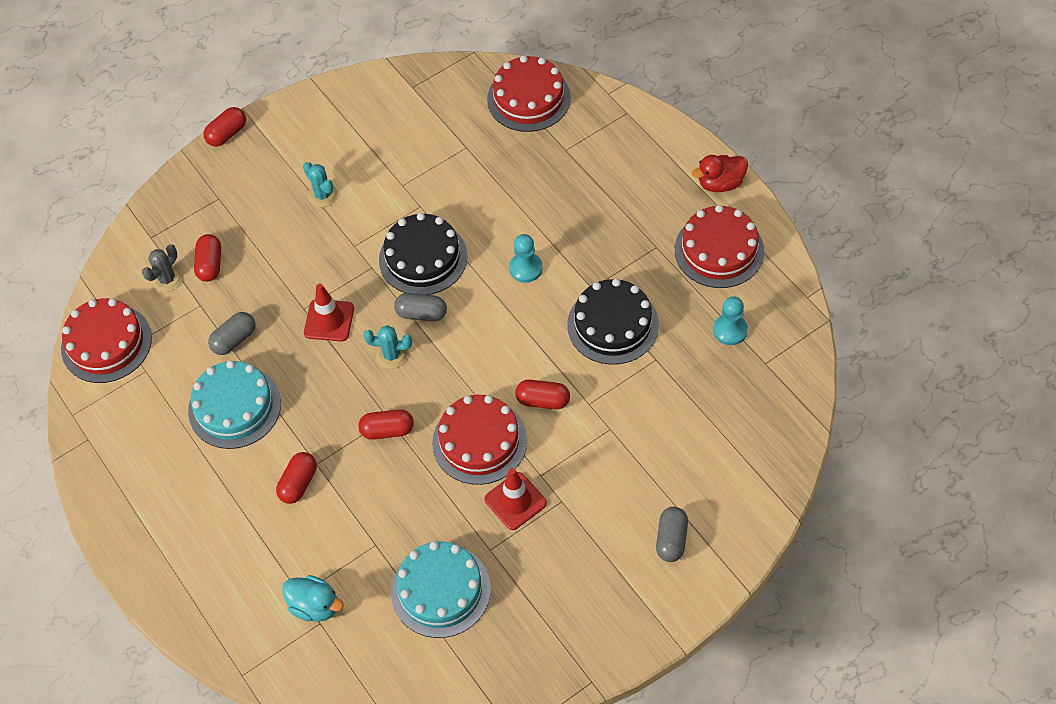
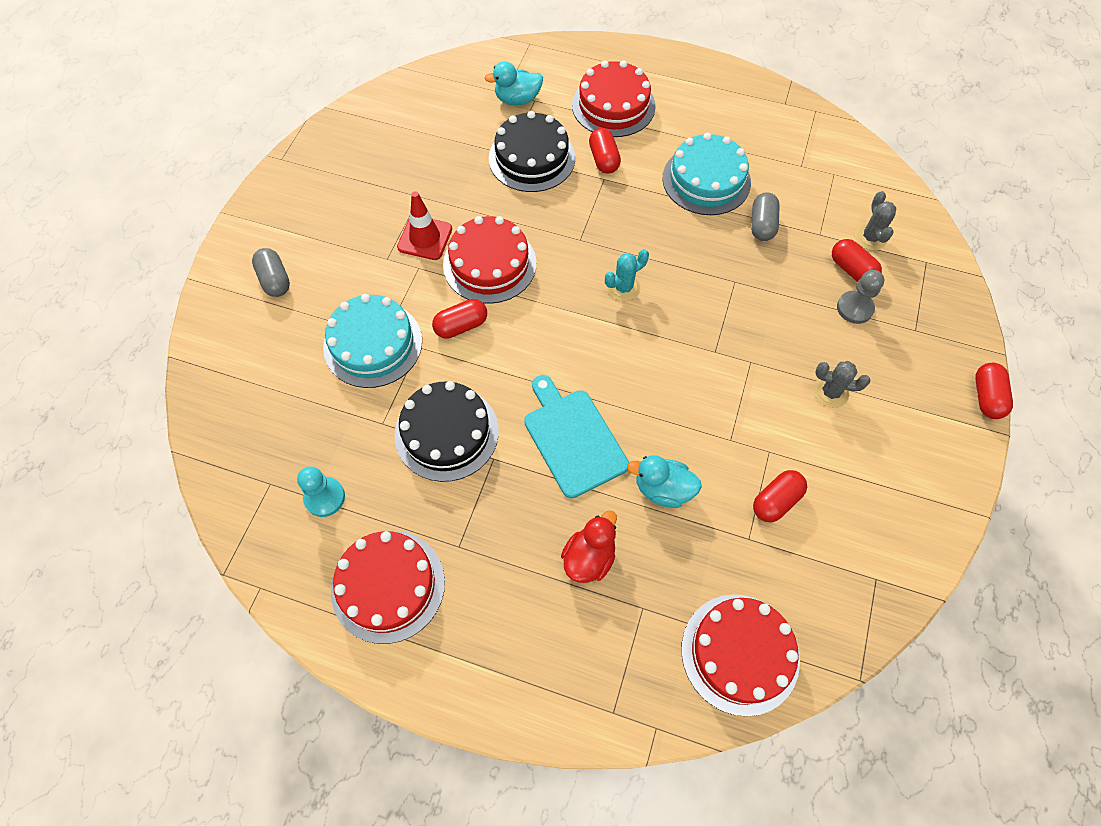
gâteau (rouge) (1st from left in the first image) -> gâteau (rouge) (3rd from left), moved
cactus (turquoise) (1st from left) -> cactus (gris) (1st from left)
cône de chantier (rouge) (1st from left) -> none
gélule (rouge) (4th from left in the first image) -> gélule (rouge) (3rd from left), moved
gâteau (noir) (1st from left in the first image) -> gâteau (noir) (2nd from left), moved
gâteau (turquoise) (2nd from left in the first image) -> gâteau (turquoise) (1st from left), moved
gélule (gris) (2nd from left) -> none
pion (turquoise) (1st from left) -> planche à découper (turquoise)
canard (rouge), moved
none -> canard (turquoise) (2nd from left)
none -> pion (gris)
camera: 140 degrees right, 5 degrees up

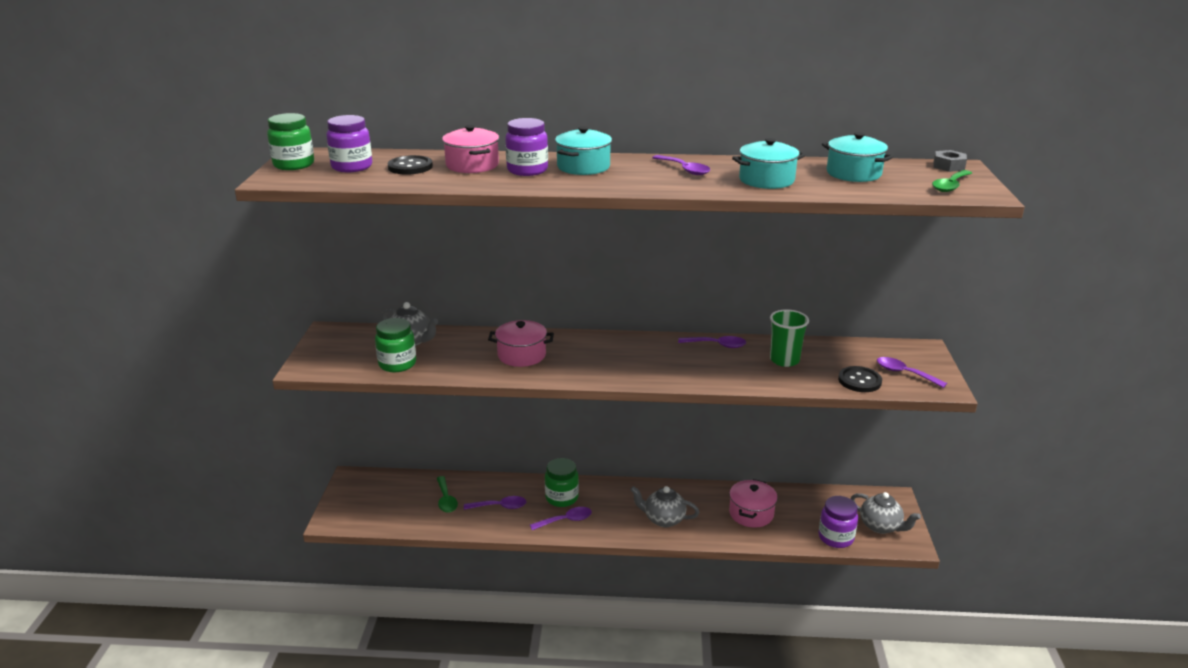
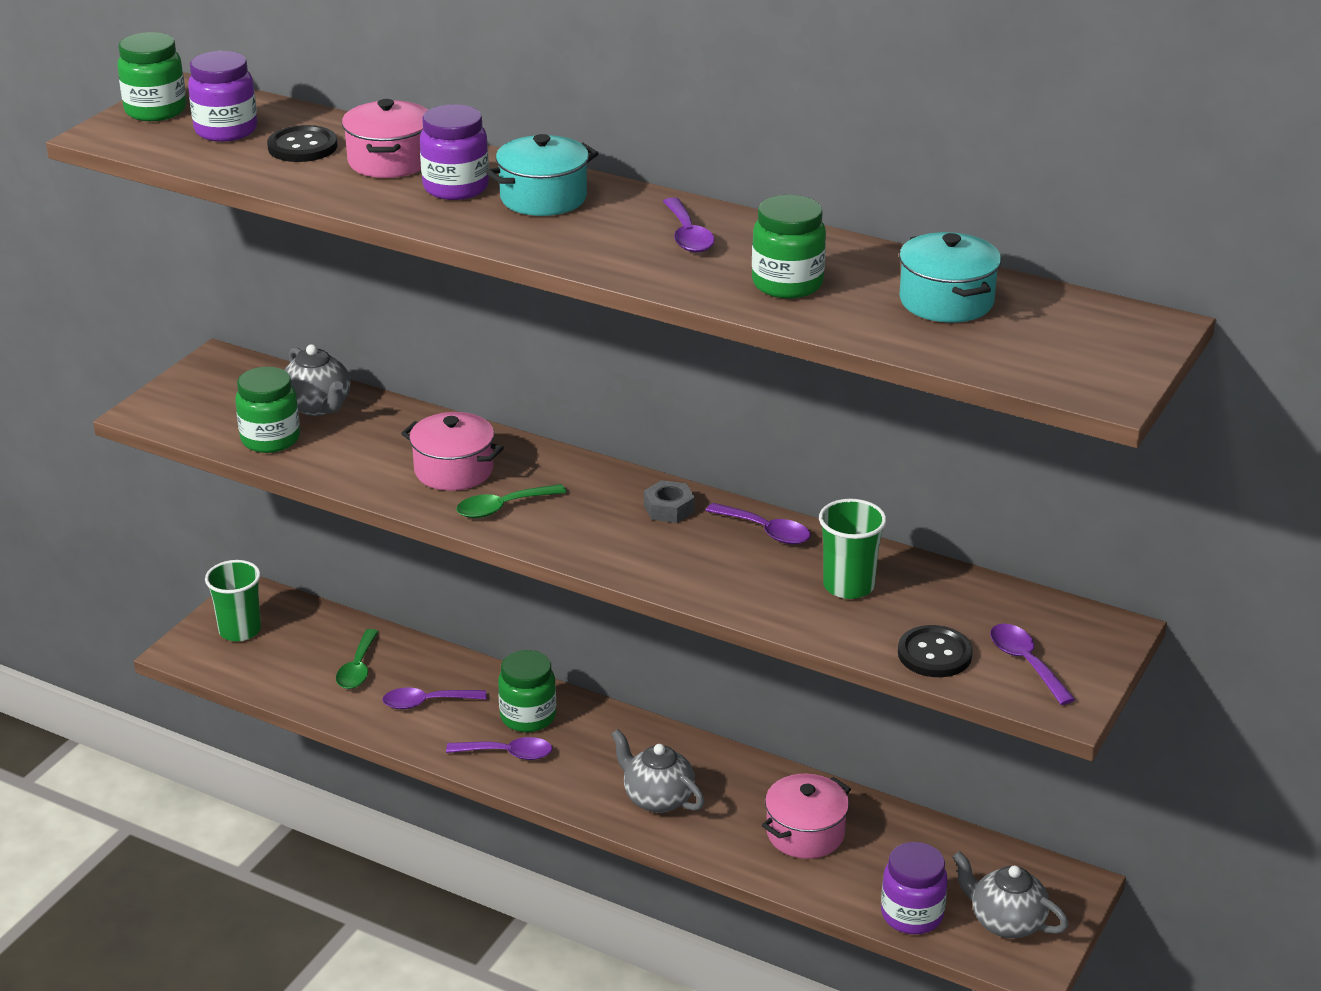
cuillère (violet) (1st from left), 150 degrees clockwise
marmite (turquoise) (2nd from left) -> bocal (vert) (4th from left)
théière (gris) (3rd from left), 150 degrees clockwise
cuillère (vert) (2nd from left), moved
écrou (gris), moved
none -> gobelet (vert) (1st from left)
camera: 25 degrees right, 5 degrees up

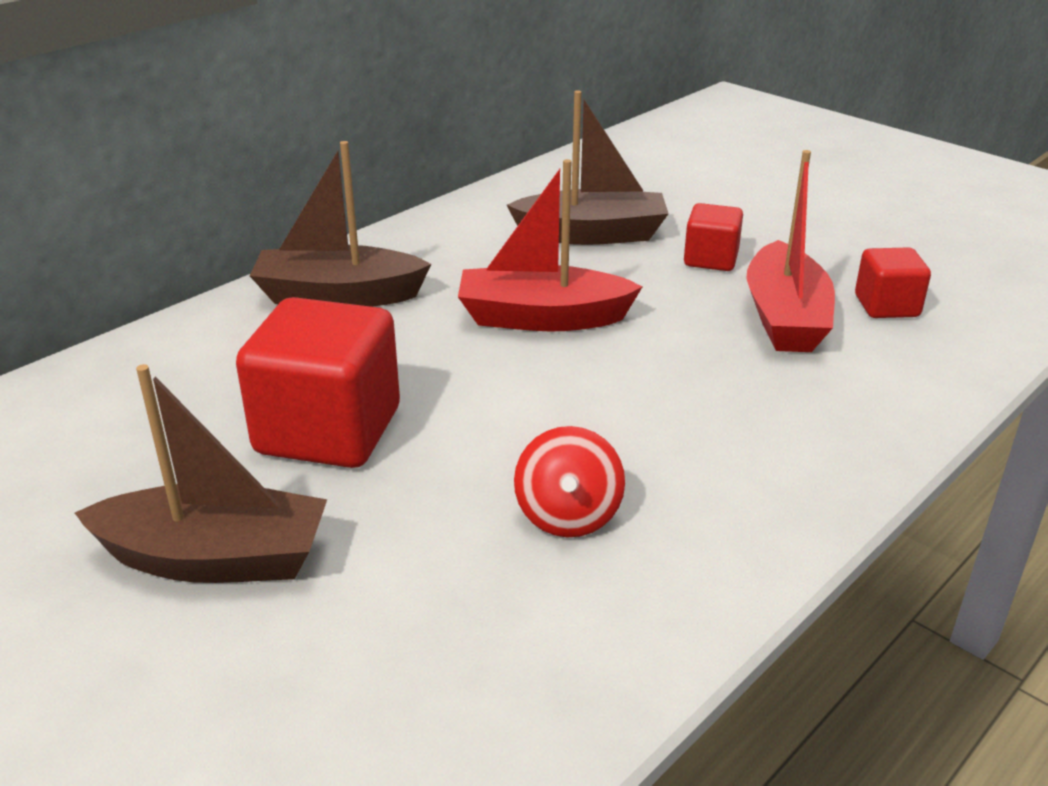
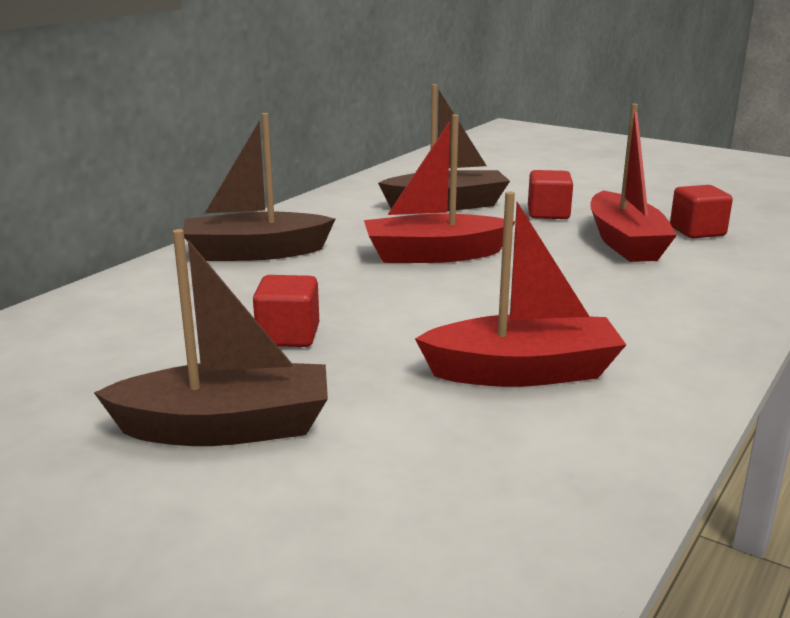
cube (rouge) (1st from left), x0.53
toupie (rouge) -> bateau (rouge) (2nd from left)
camera: 10 degrees left, 10 degrees down

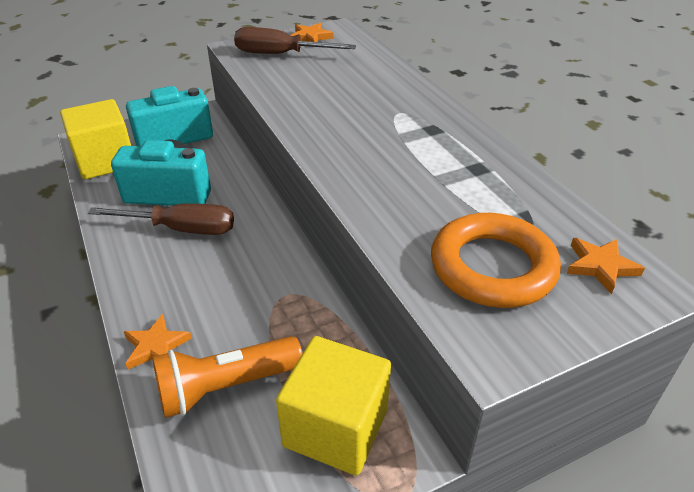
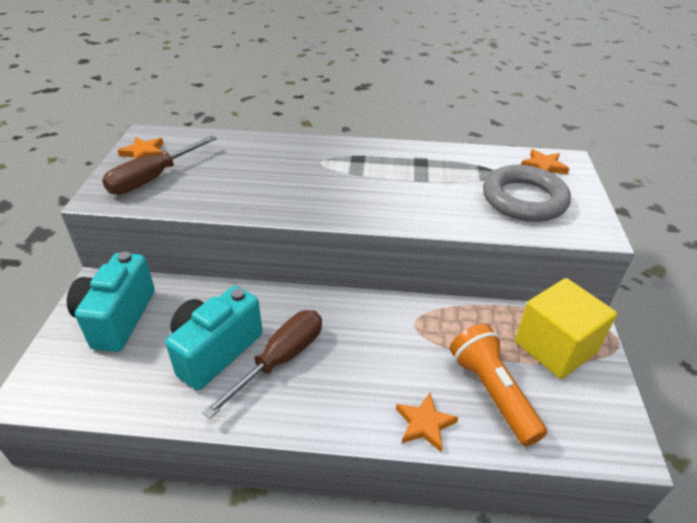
cube (jaune) (1st from left) -> none
lampe de poche (orange), 150 degrees clockwise
anneau (orange) -> anneau (gris)
camera: 60 degrees left, 0 degrees up

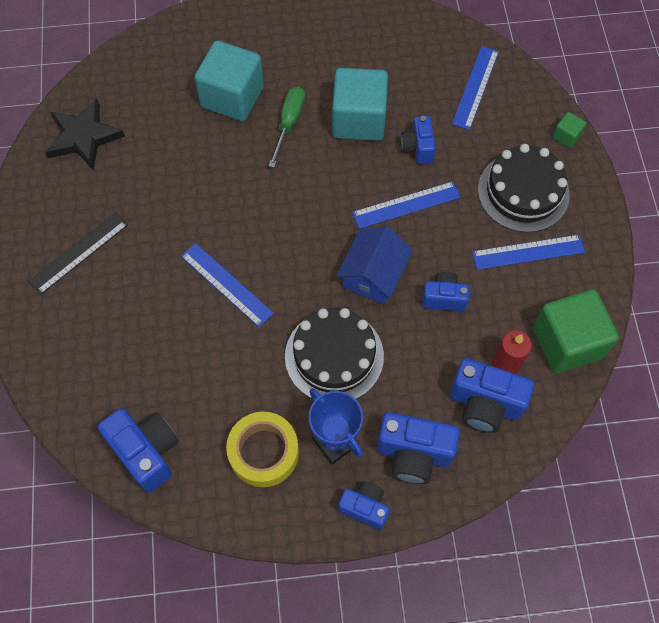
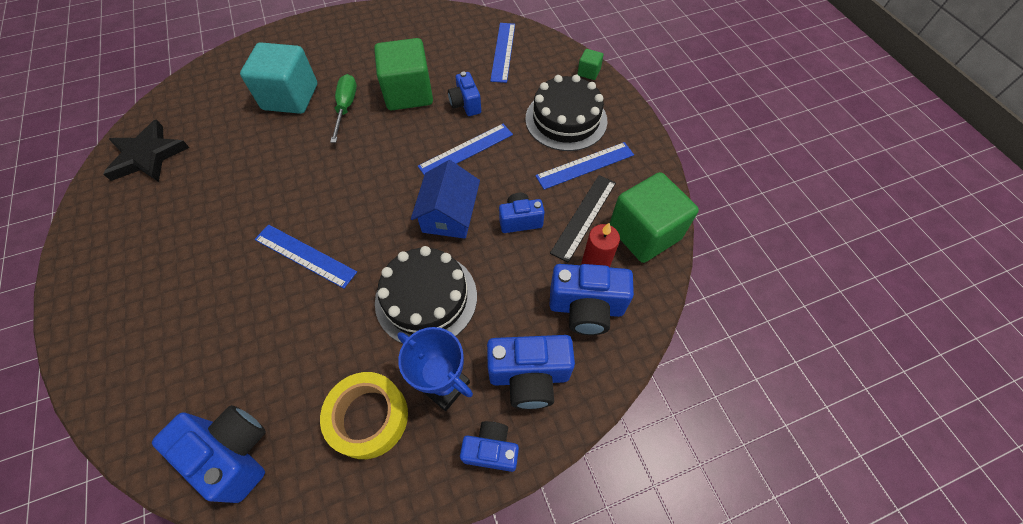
règle (noir), moved
cube (turquoise) (2nd from left) -> cube (vert) (1st from left)
camera: 15 degrees left, 5 degrees down

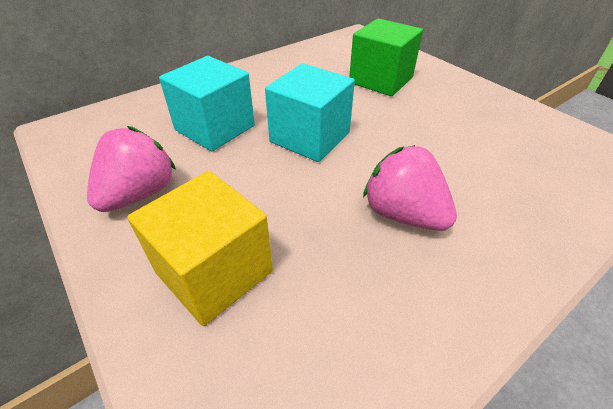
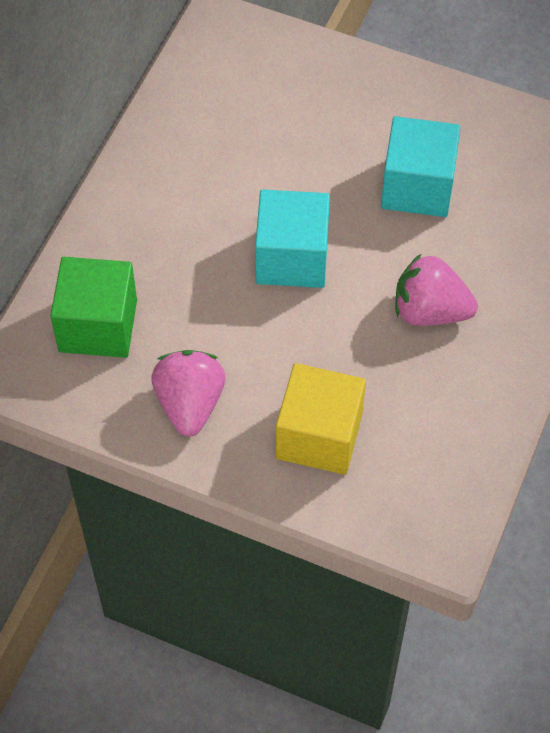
cube (turquoise) (1st from left in the first image) -> cube (turquoise) (2nd from left), moved
cube (vert), moved
camera: 30 degrees left, 15 degrees up

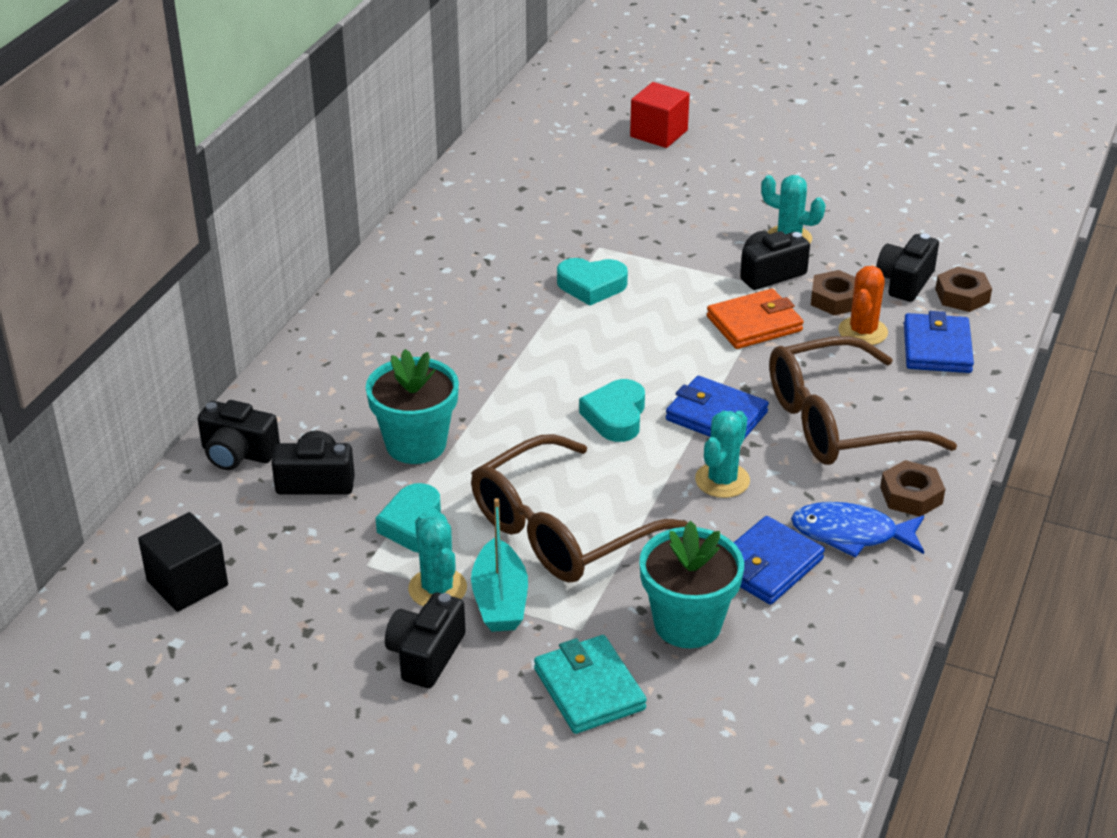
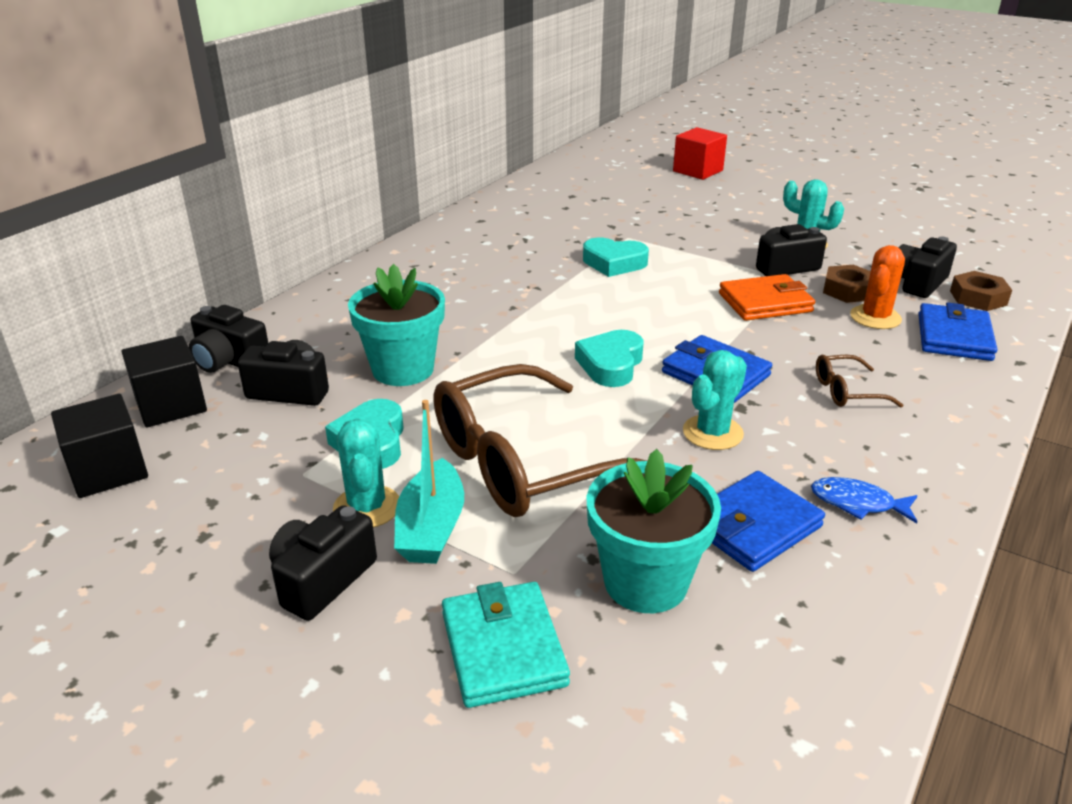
lunettes (marron) (2nd from left), x0.43
poisson (bleu), x0.66
écrou (marron) (2nd from left) -> none
none -> cube (noir) (2nd from left)
camera: 10 degrees right, 5 degrees down

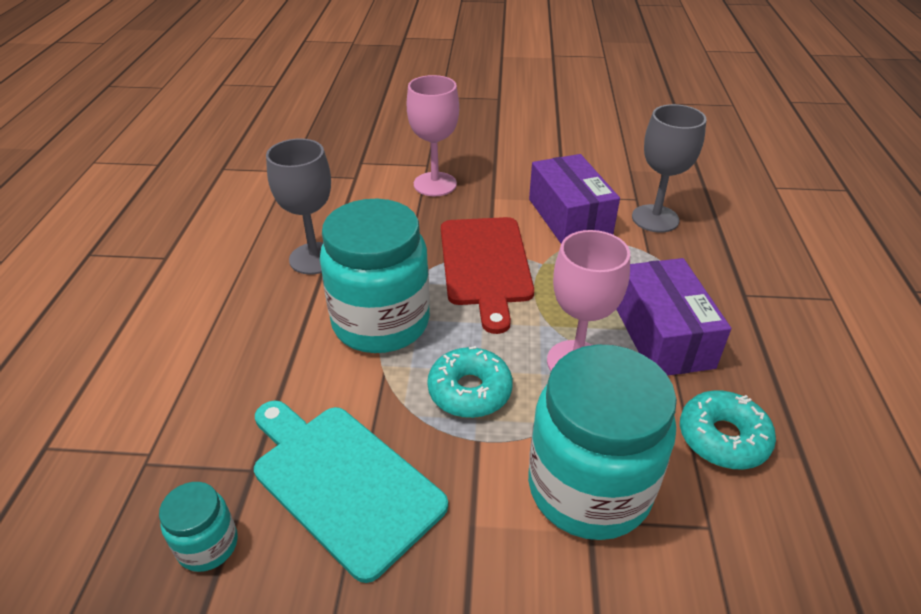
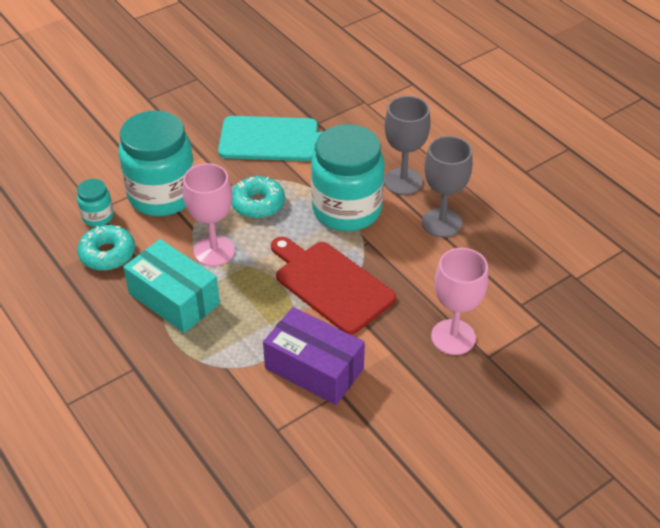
bocal (turquoise) (1st from left), moved
boîte (violet) (2nd from left) -> boîte (turquoise)
verre à pied (gris) (2nd from left in the first image) -> verre à pied (gris) (1st from left), moved
camera: 140 degrees right, 5 degrees up

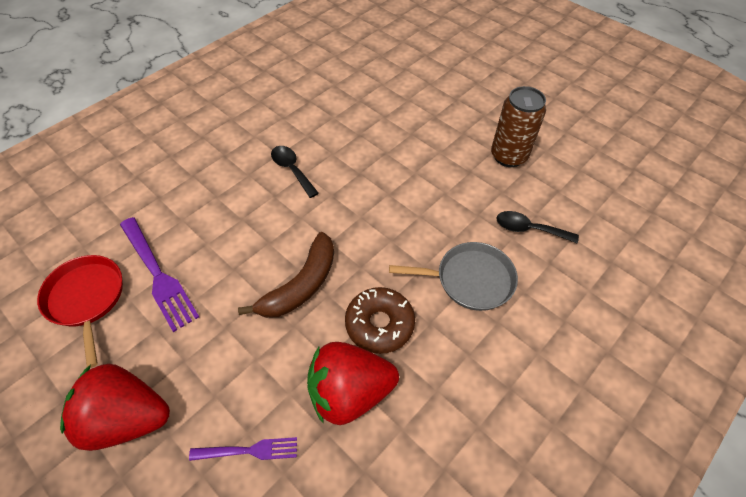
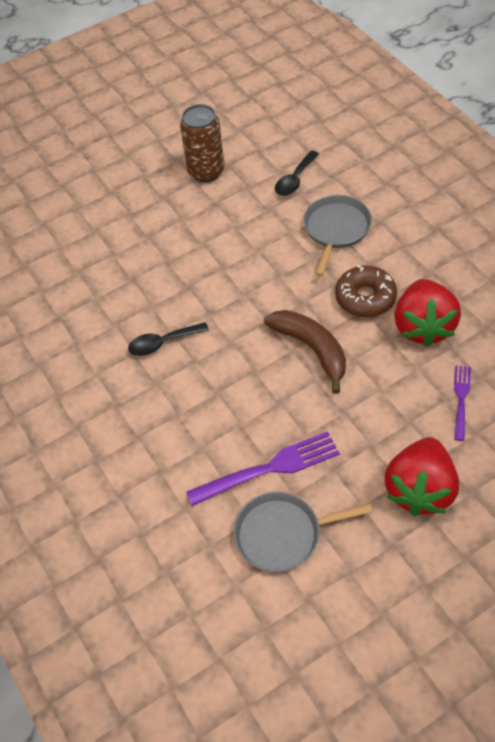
poêle (rouge) -> poêle (gris) (1st from left)
camera: 70 degrees left, 0 degrees up

